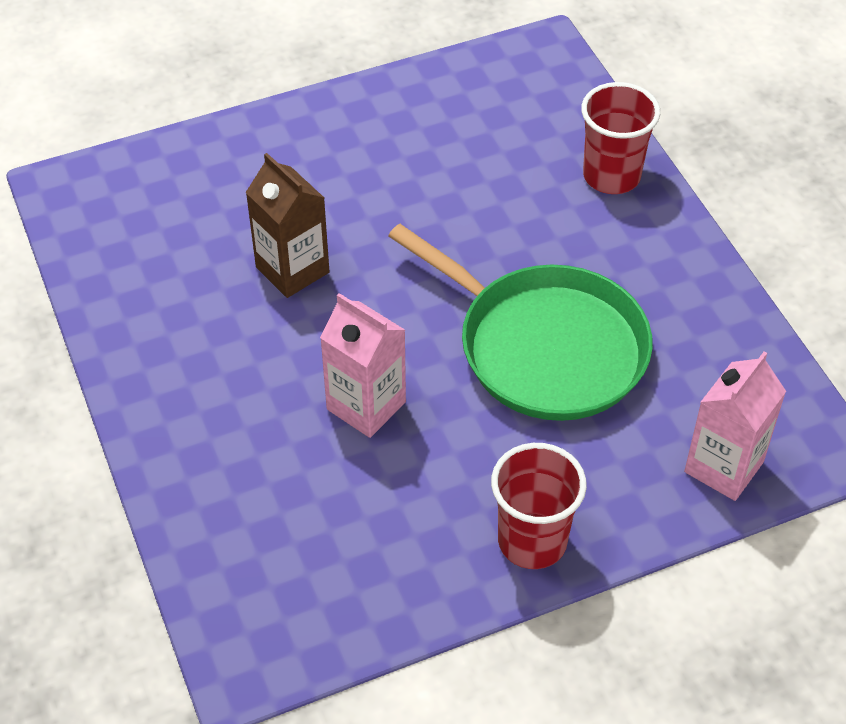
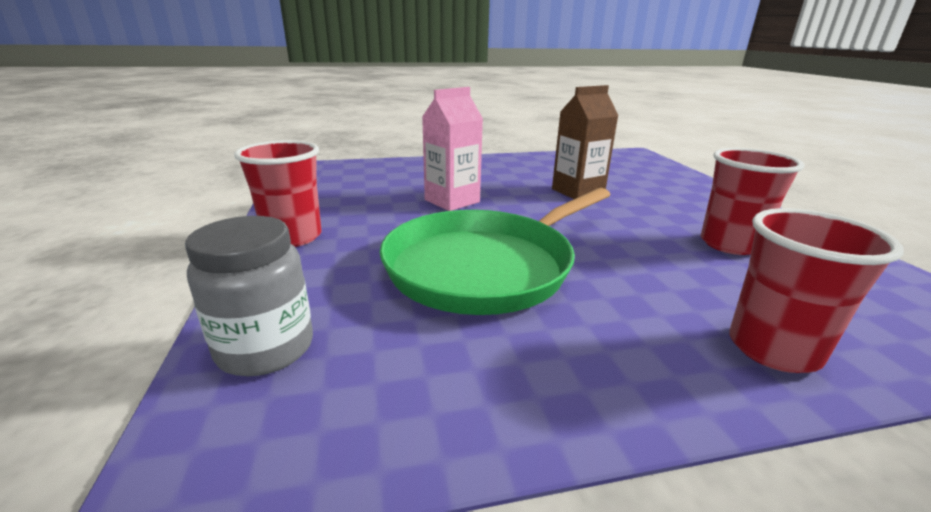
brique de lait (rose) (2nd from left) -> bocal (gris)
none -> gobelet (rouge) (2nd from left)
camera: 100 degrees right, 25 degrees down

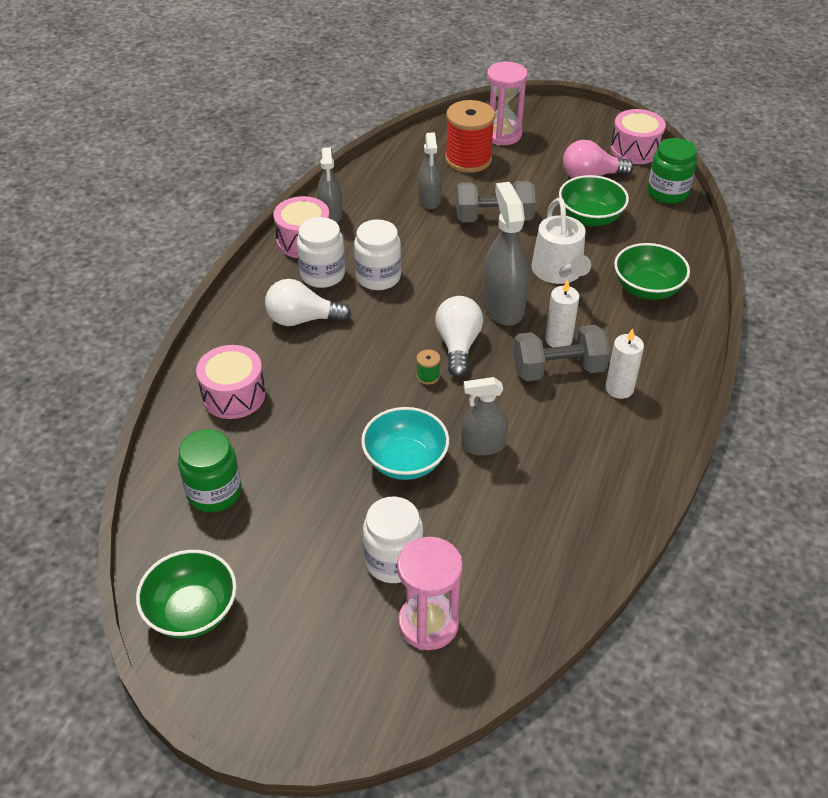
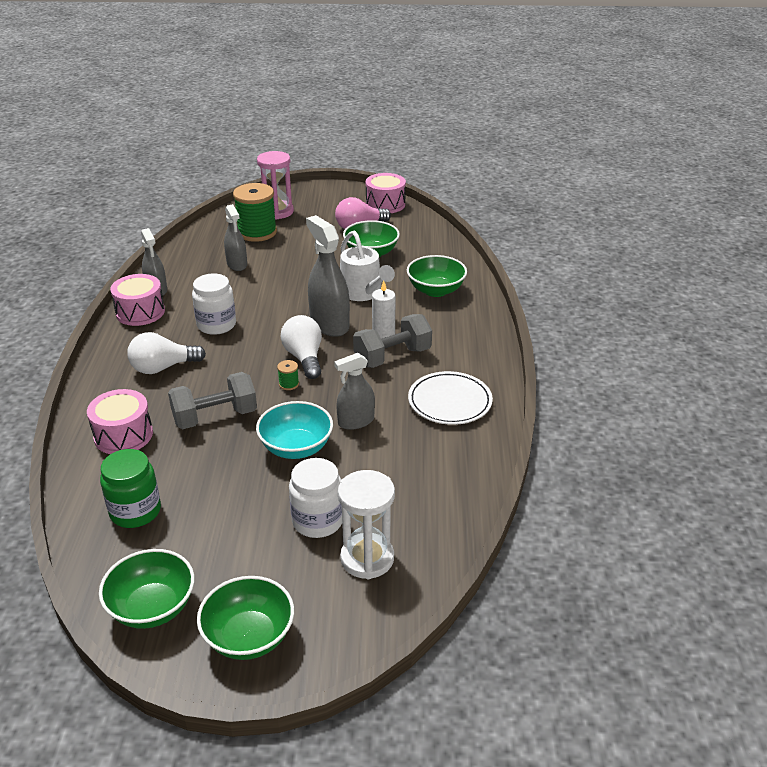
bocal (blanc) (1st from left) -> none
sablier (rose) (1st from left) -> sablier (blanc)
bobine (rouge) -> bobine (vert) (1st from left)
haltère (gris) (1st from left), moved
bougie (blanc) (2nd from left) -> none
bocal (vert) (2nd from left) -> none
none -> bol (vert) (2nd from left)
none -> assiette (blanc)
camera: 20 degrees left, 10 degrees down

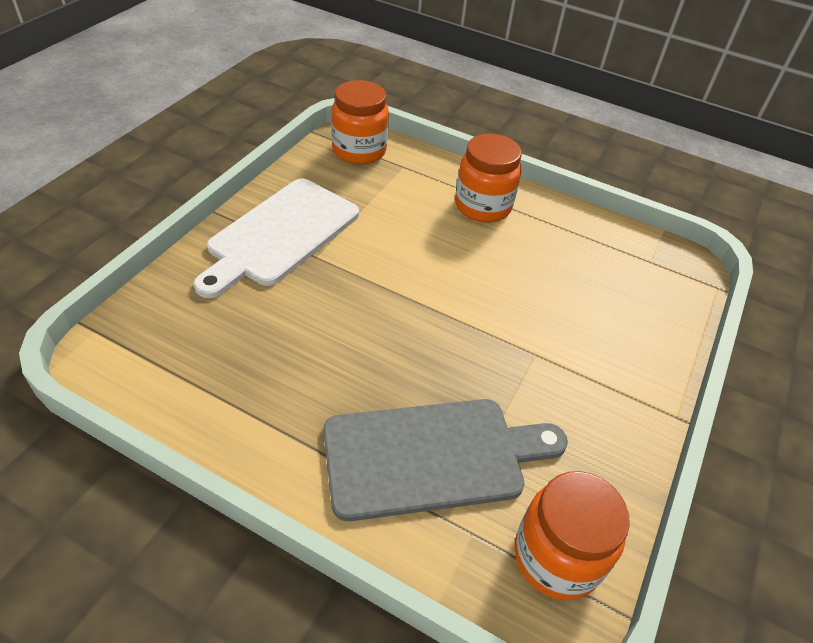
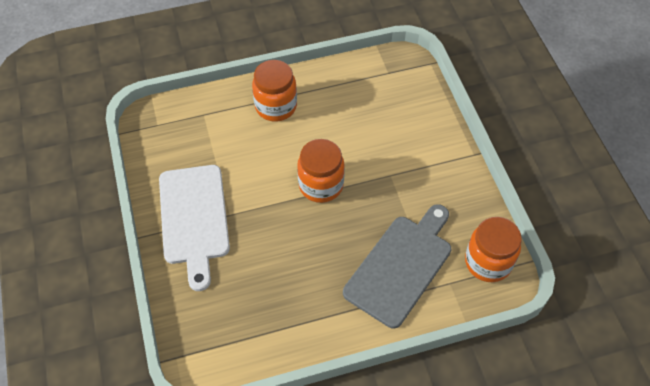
bocal (orange) (1st from left in the first image) -> bocal (orange) (2nd from left), moved
camera: 40 degrees left, 10 degrees up

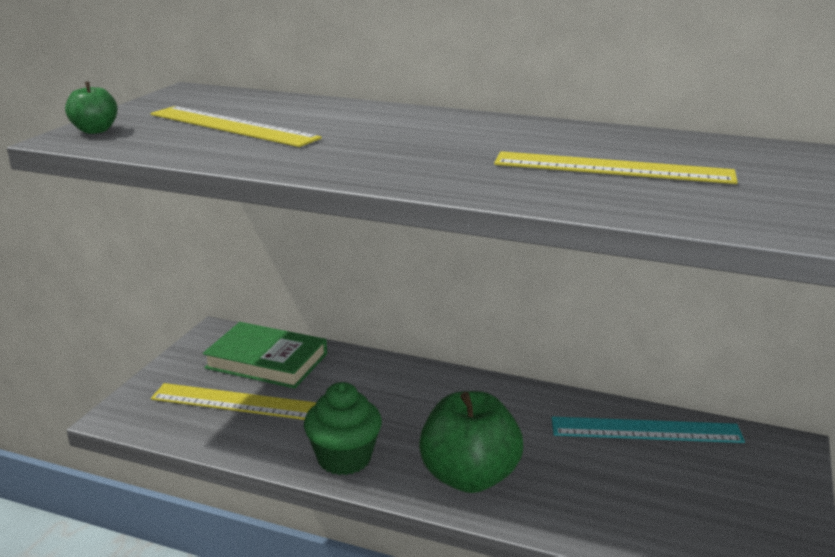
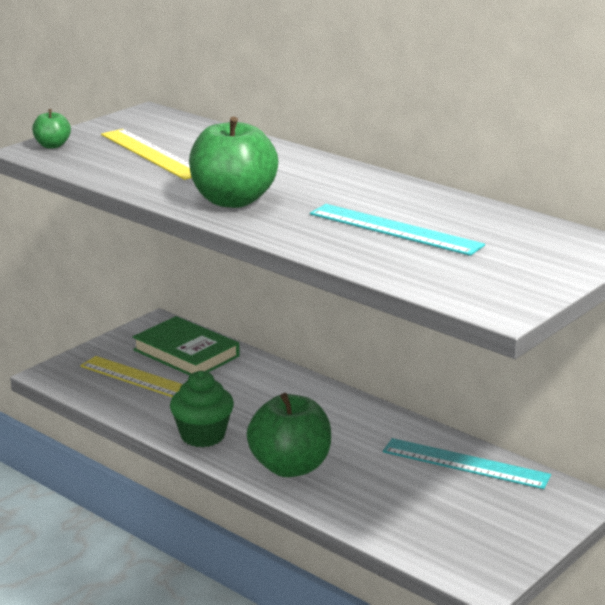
règle (jaune) (3rd from left) -> règle (turquoise) (1st from left)
none -> pomme (vert) (2nd from left)
camera: 20 degrees right, 0 degrees up

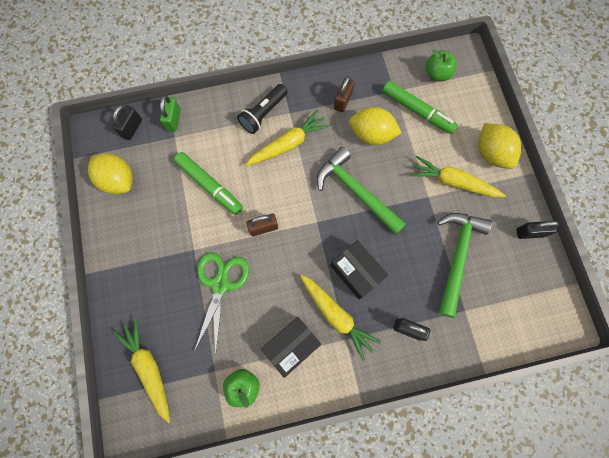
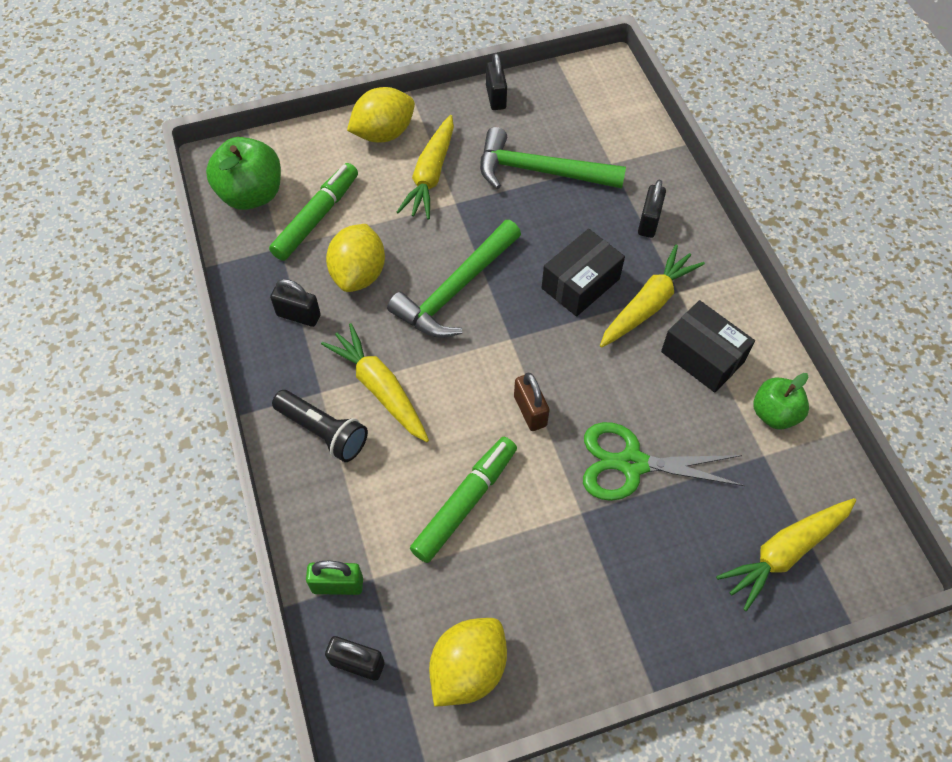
cadenas (marron) (2nd from left) -> cadenas (noir) (1st from left)
pomme (vert) (2nd from left in the first image) -> pomme (vert) (1st from left), x1.57
camera: 95 degrees left, 15 degrees down

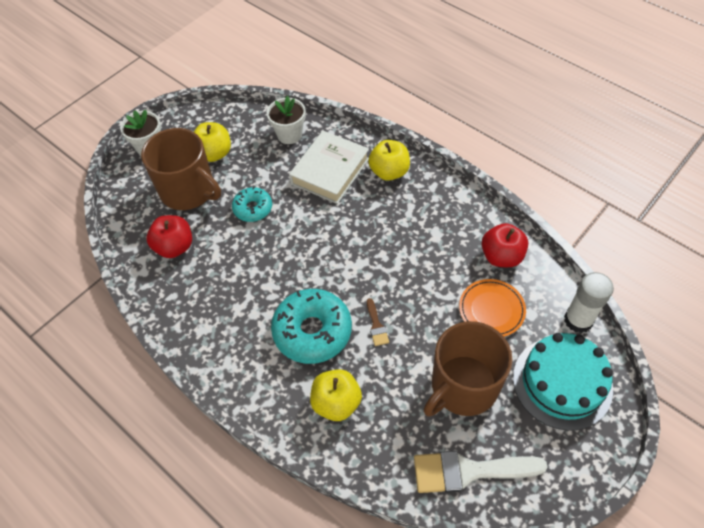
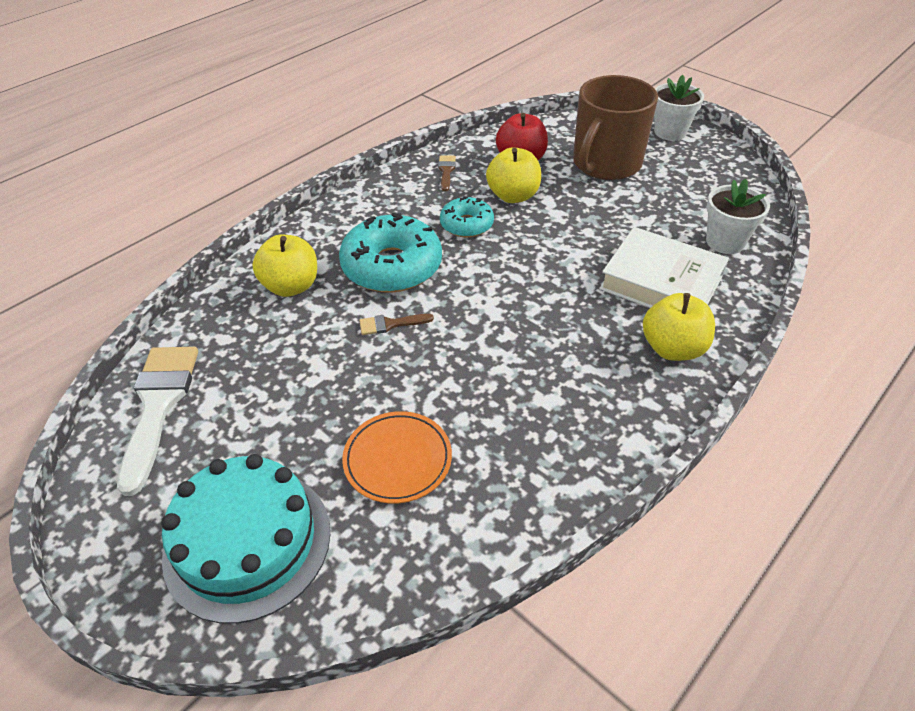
pomme (jaune) (1st from left in the first image) -> pomme (jaune) (2nd from left), moved
beignet (turquoise) (1st from left in the first image) -> beignet (turquoise) (2nd from left), moved
tasse (marron) (2nd from left) -> none
pomme (rouge) (2nd from left) -> none
bâton de colle (blanc) -> none
none -> pinceau (marron) (2nd from left)
camera: 90 degrees right, 10 degrees down

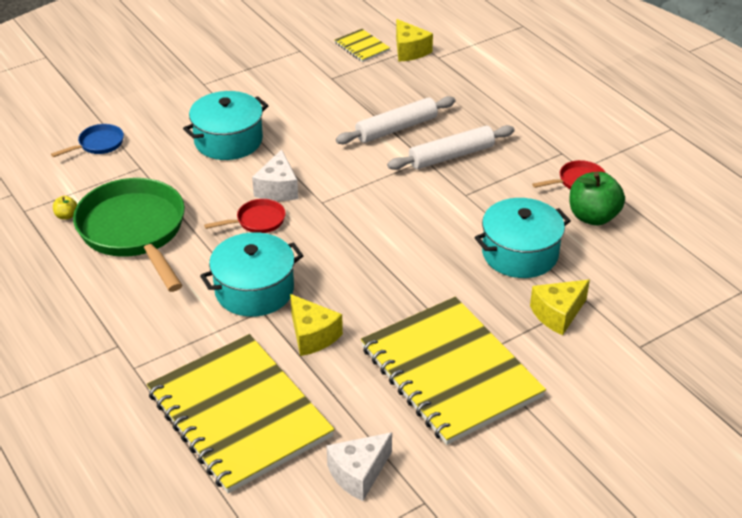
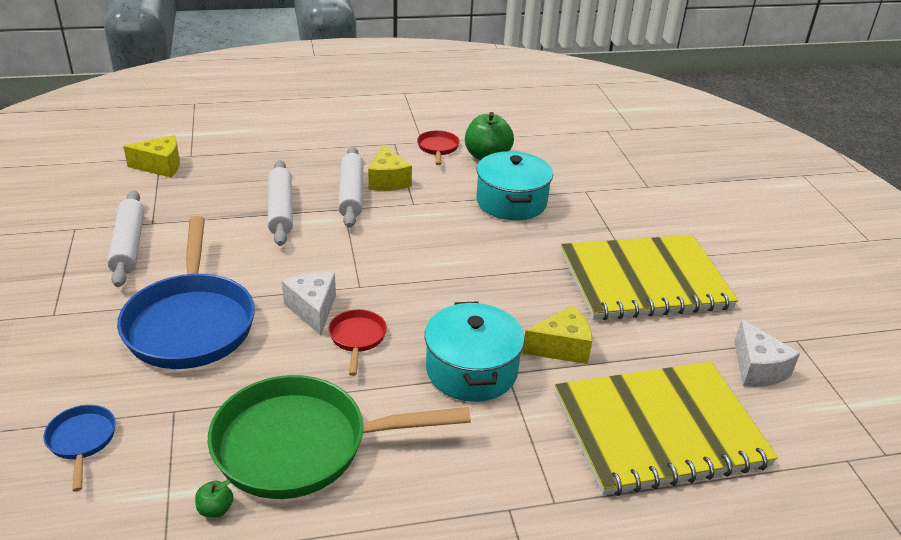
pomme (jaune) -> pomme (vert) (1st from left)
marmite (turquoise) (1st from left) -> poêle (bleu) (2nd from left)
fromage (blanc) (1st from left), 135 degrees counterclockwise
carnet (jaune) (2nd from left) -> none
fromage (jaune) (3rd from left in the first image) -> fromage (jaune) (2nd from left), moved
none -> rouleau à pâtisserie (blanc) (1st from left)
camera: 70 degrees left, 5 degrees down

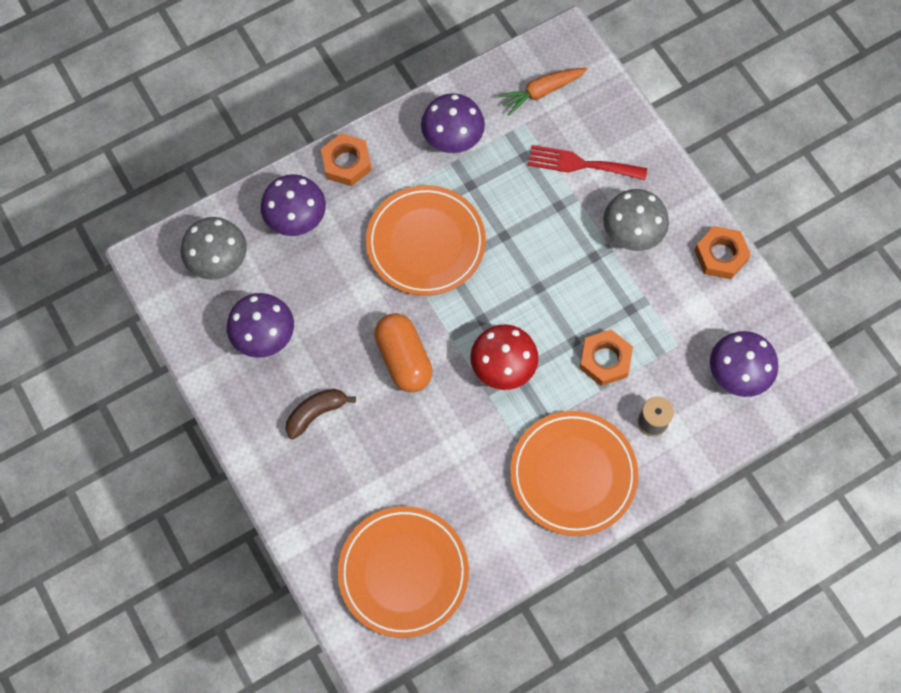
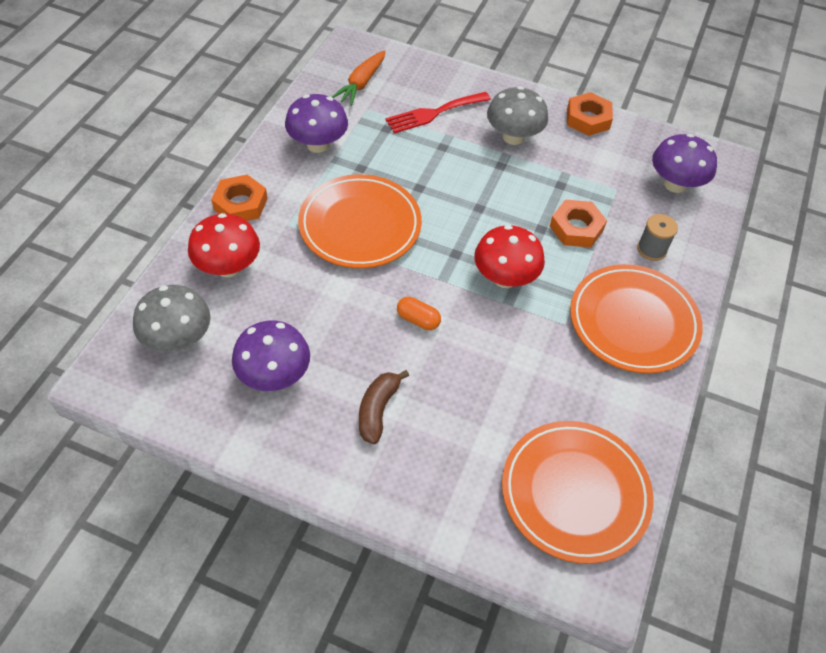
champignon (violet) (2nd from left) -> champignon (rouge) (1st from left)
gélule (orange), x0.53
camera: 40 degrees left, 15 degrees down

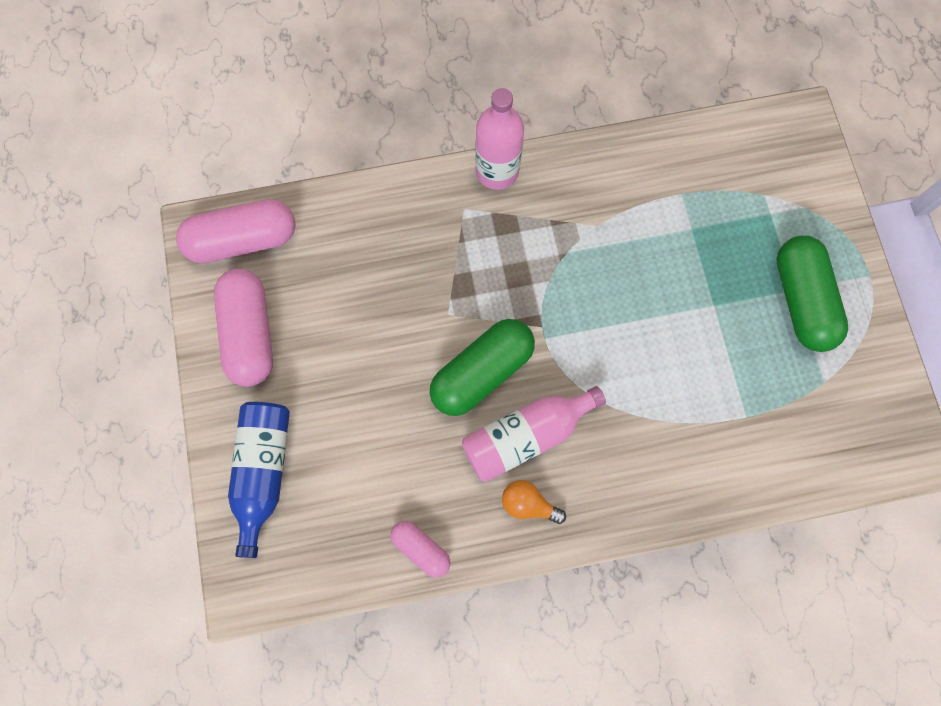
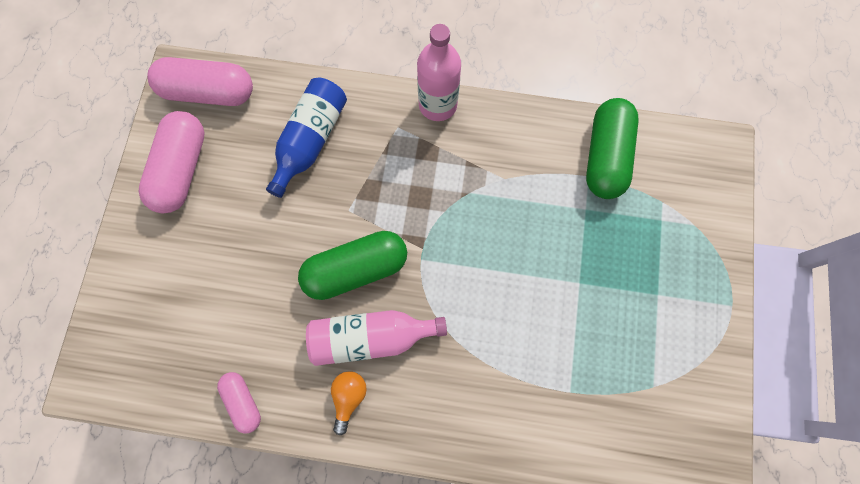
bouteille (bleu), moved
ampoule (orange), 60 degrees clockwise
gélule (vert) (2nd from left), moved
camera: 20 degrees right, 0 degrees up

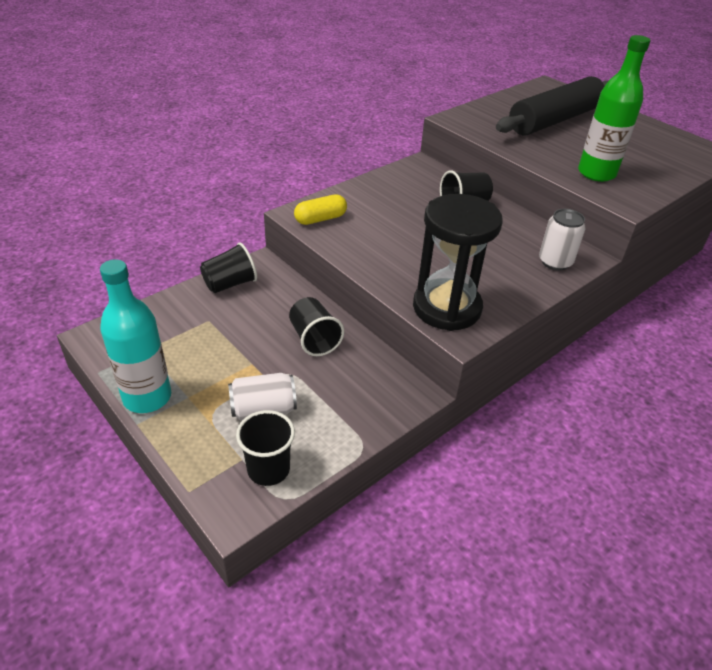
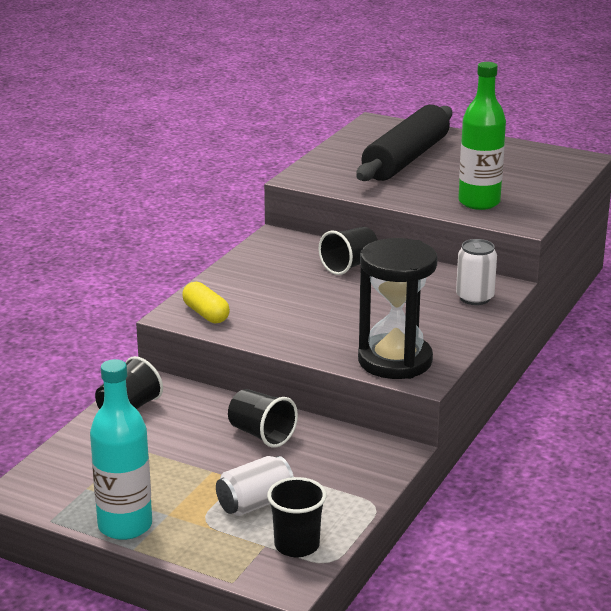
gélule (jaune), 75 degrees counterclockwise
camera: 20 degrees left, 15 degrees down

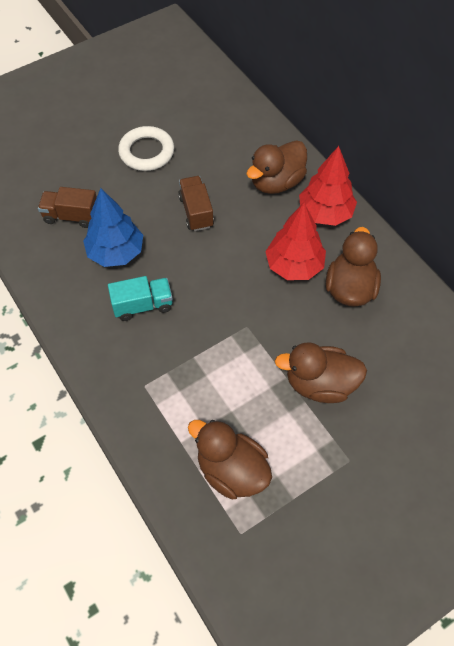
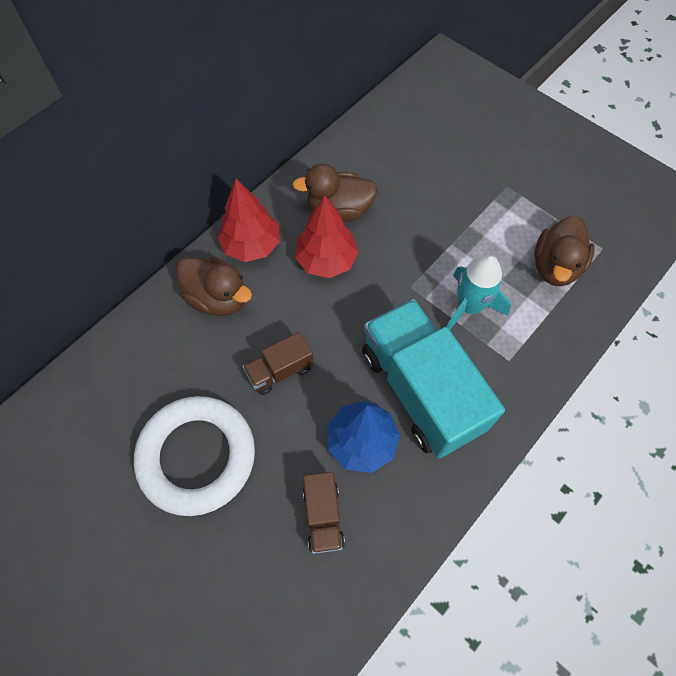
camion (turquoise), x2.16
anneau (blanc), x1.59
canard (marron) (3rd from left) -> none
none -> fusée (turquoise)
camera: 105 degrees left, 5 degrees up

